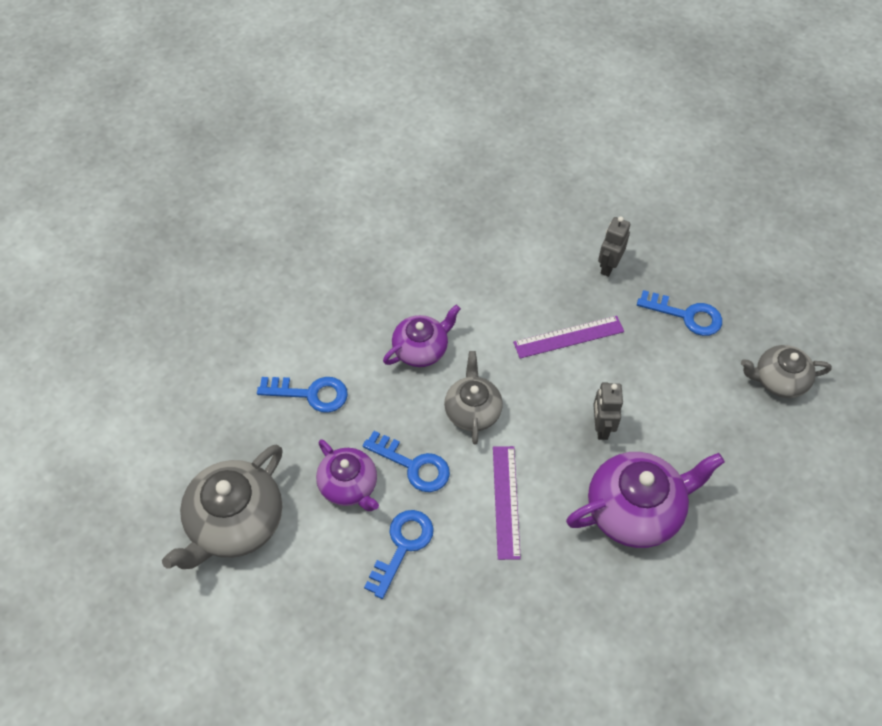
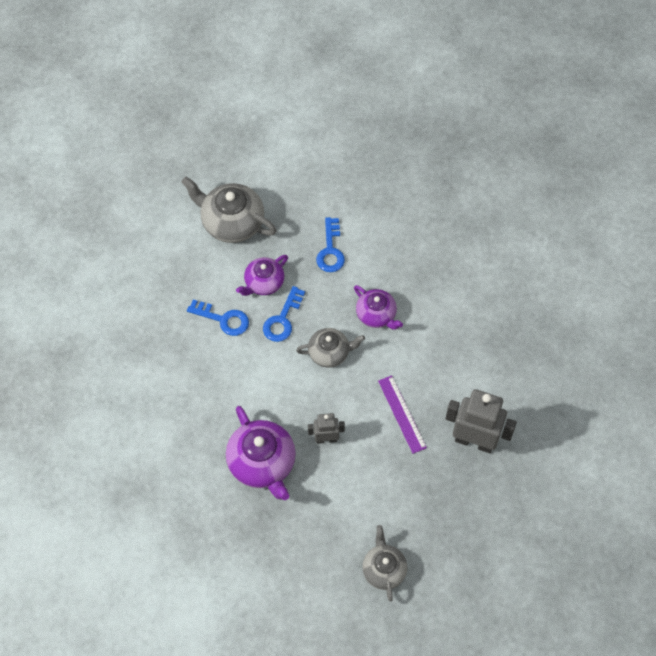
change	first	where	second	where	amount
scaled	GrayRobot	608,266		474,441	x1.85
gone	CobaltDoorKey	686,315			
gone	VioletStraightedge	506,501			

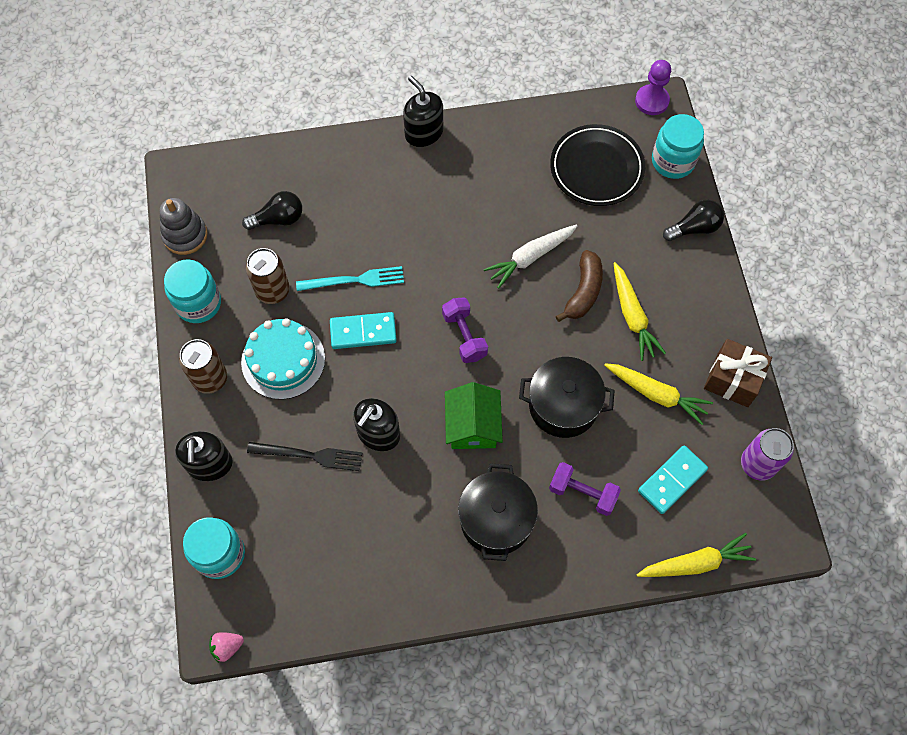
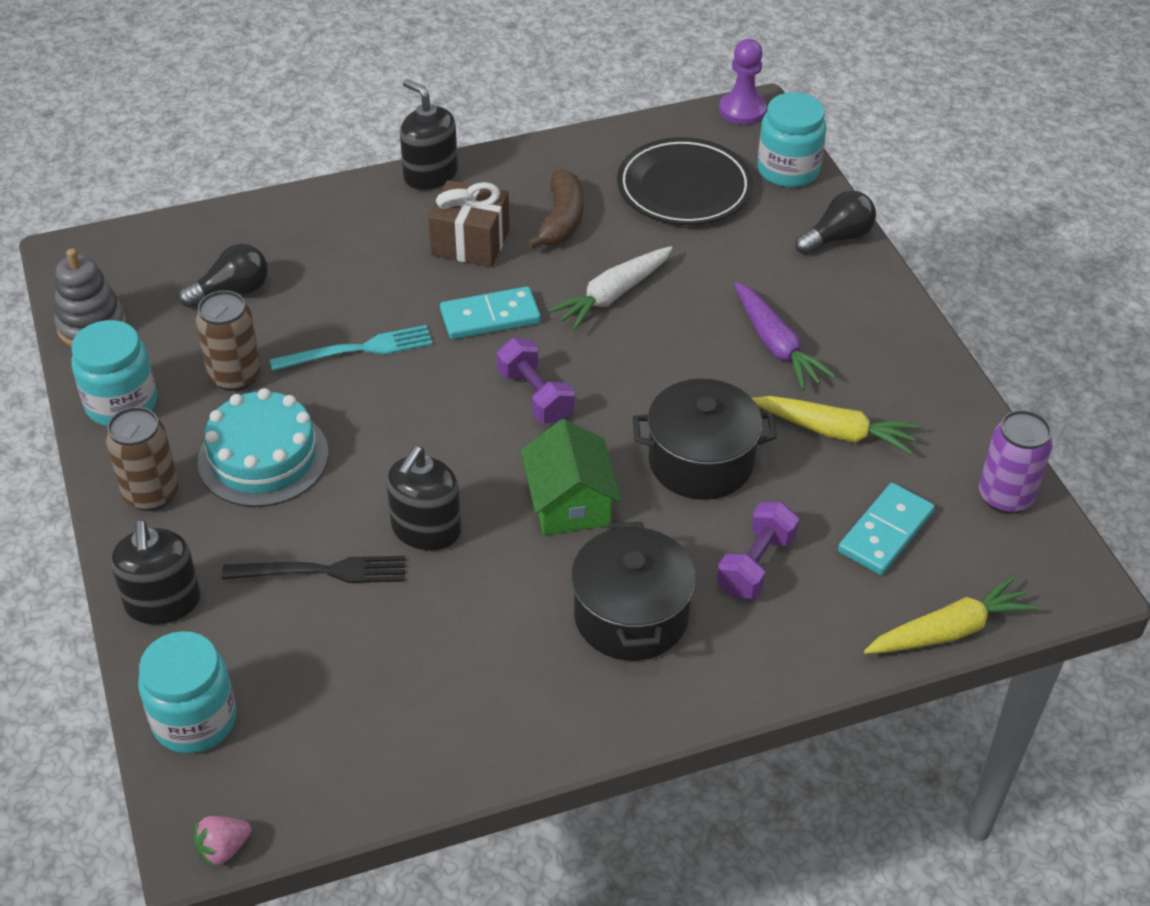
change	first	where	second	where	amount
shifted	BrownToyBanana	583,291		561,220	
repainted	BrightYellowToyCarrot	632,316	VioletToyCarrot	776,345	
shifted	AquaDomino	363,332		490,317	
shifted	BrownWrappedGift	732,380		470,242	
rotated	VioletFreeWeight	582,493		755,565	75 degrees counterclockwise

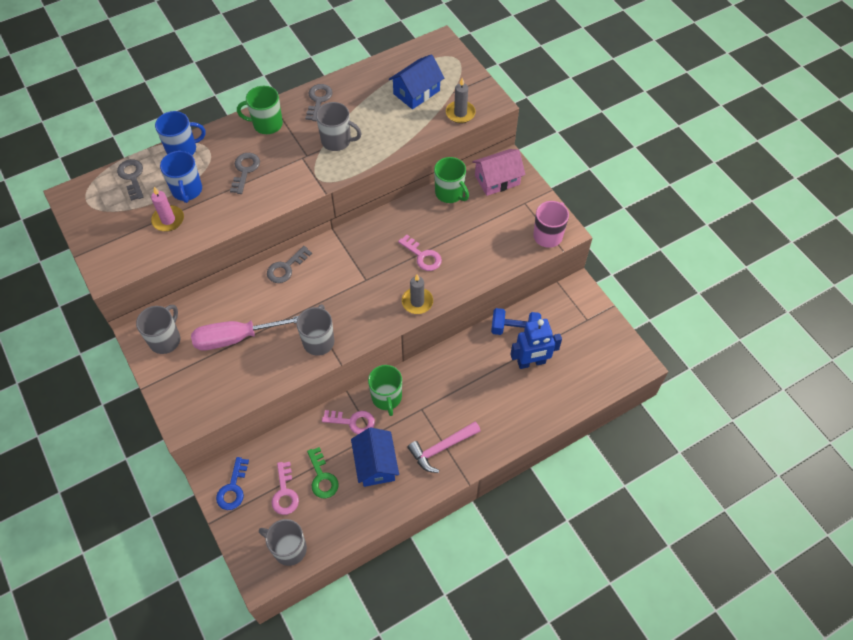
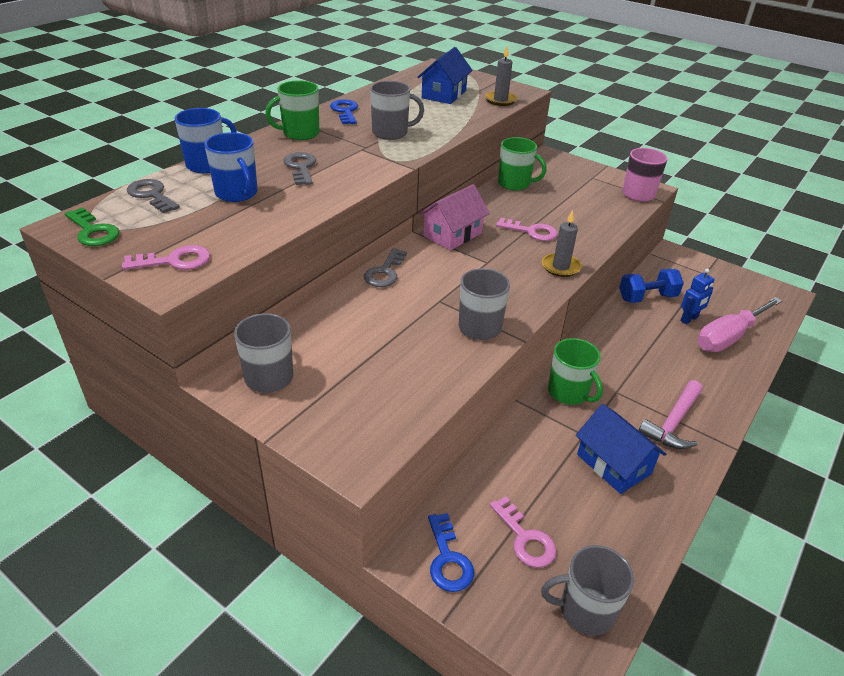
change	first	where	second	where	amount
repainted	GrayDoorKey	318,100	CobaltDoorKey	345,111	
shifted	RosePinkCottage	497,180		452,234	
gone	RosePinkPillarCandle	168,220			
shifted	RosePinkHandScrewdriver	235,338		728,337	
scaled	CobaltRobot	531,362		689,319	x0.61
shifted	RosePinkDoorKey	353,422		174,261	
shifted	LeafGreenDoorKey	322,477		93,231	

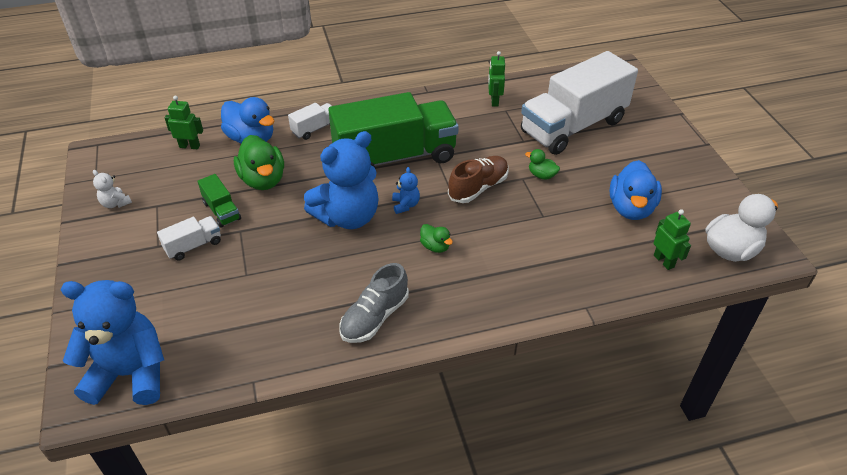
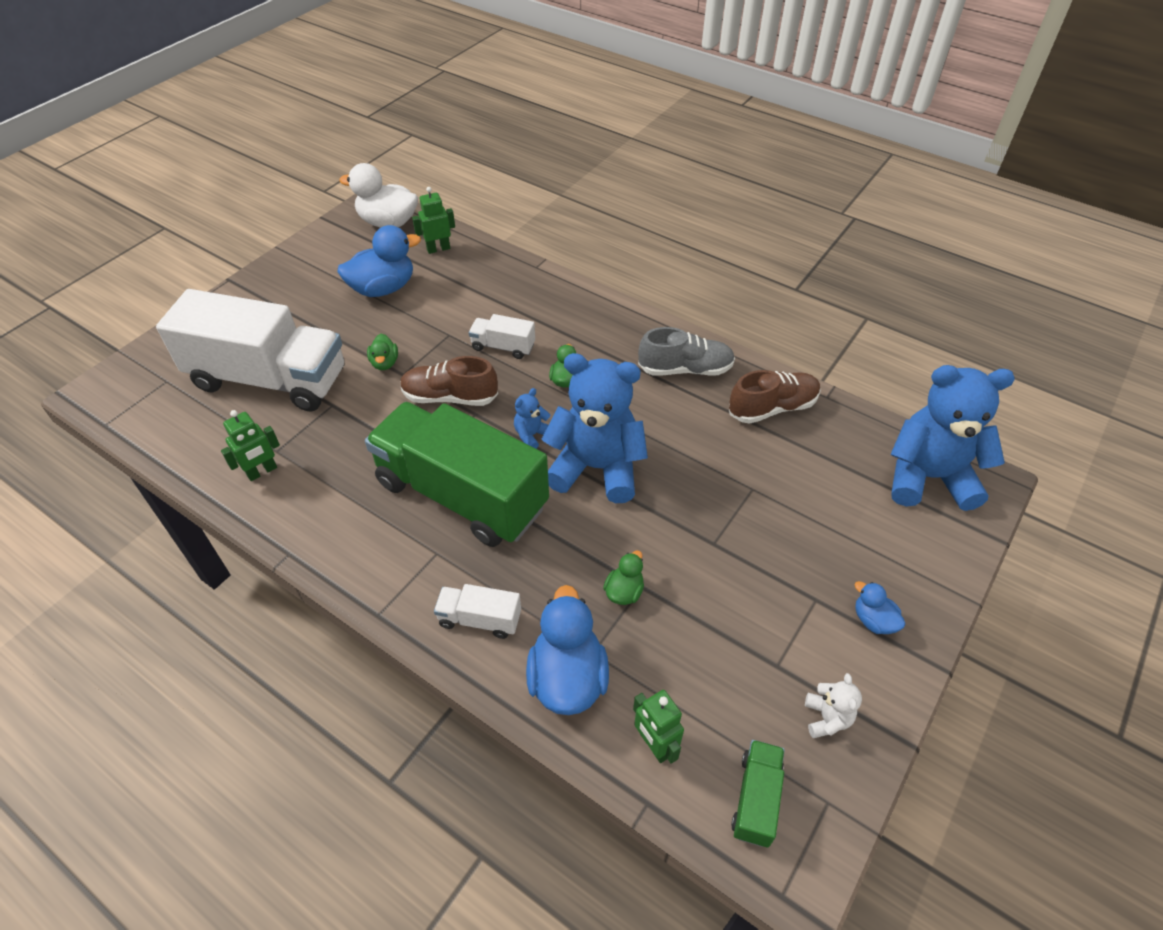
change	first	where	second	where	amount
scaled	LeafGreenDuck	263,180		624,591	x0.51
shifted	LeafGreenTruck	222,211		756,799	
rotated	LeafGreenRobot	664,261		438,249	45 degrees clockwise
shifted	SnowWhiteTruck	193,246		503,347	
rotated	CobaltTeddy	130,374		928,477	135 degrees clockwise
new			BrownShoe	772,408	
new			CobaltDuck	873,620	

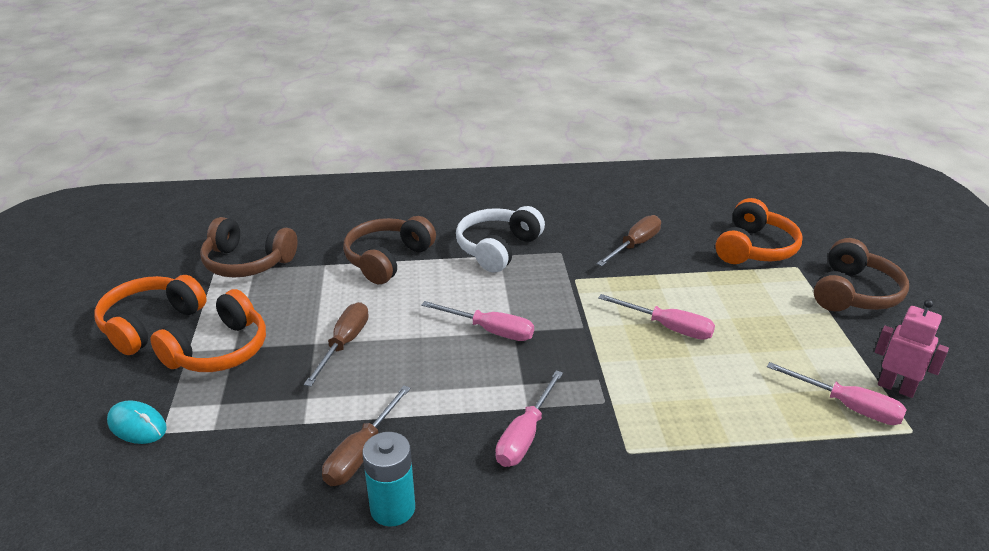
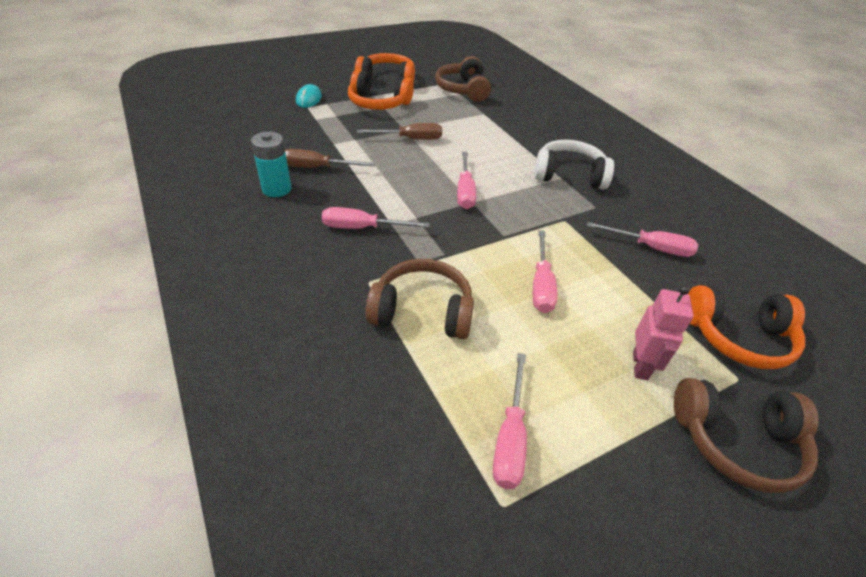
change	first	where	second	where	amount
repainted	BrownHandScrewdriver	635,245	RosePinkHandScrewdriver	650,248	
shifted	BrownHeadset	387,259		422,311	
shifted	RosePinkRobot	896,388		640,366	

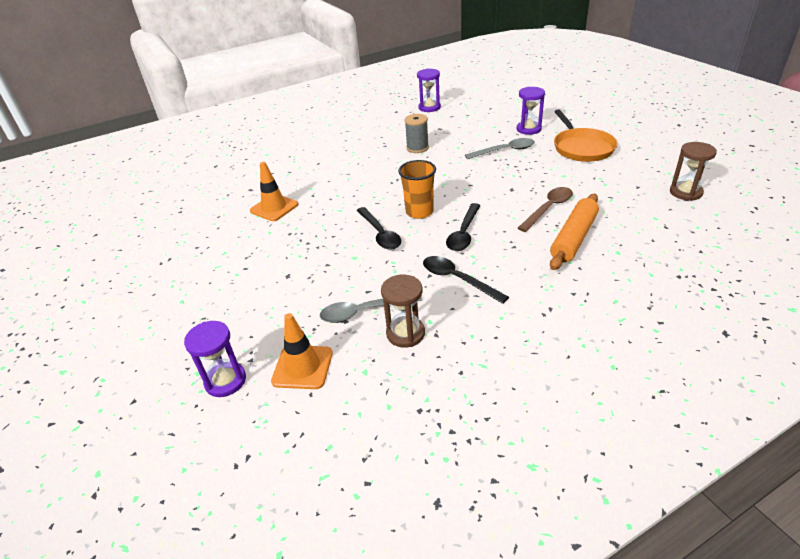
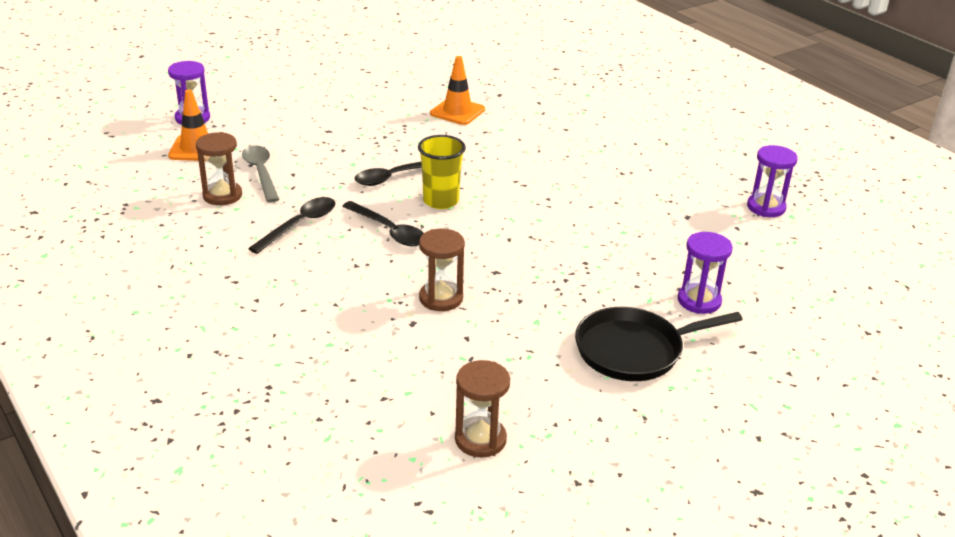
change	first	where	second	where	amount
repainted	OrangeFryingPan	582,148	BlackFryingPan	633,350	
gone	GrayReelOfThread	417,148			
gone	GrayTablespoon	505,151			
repainted	OrangeBeaker	419,212	BrightYellowBeaker	441,201	
swapped	BrownTablespoon	548,209	BrownSandglass	441,298	
gone	OrangeRollingPin	573,238			
rotated	BlackTablespoon	464,233		389,231	150 degrees counterclockwise

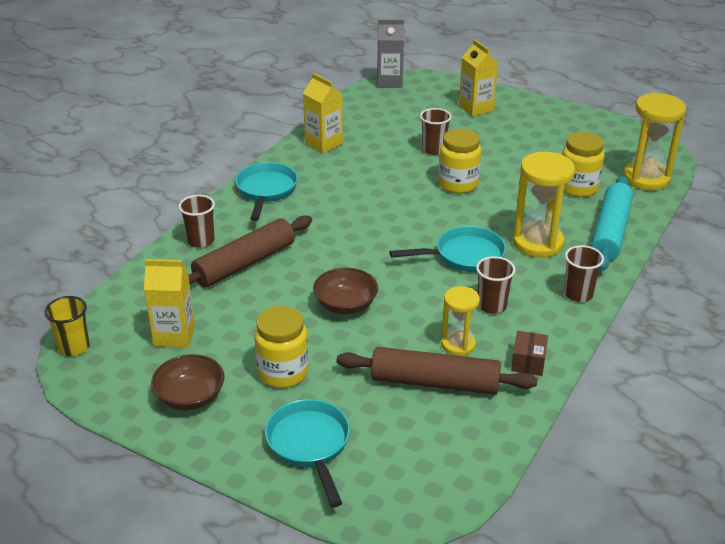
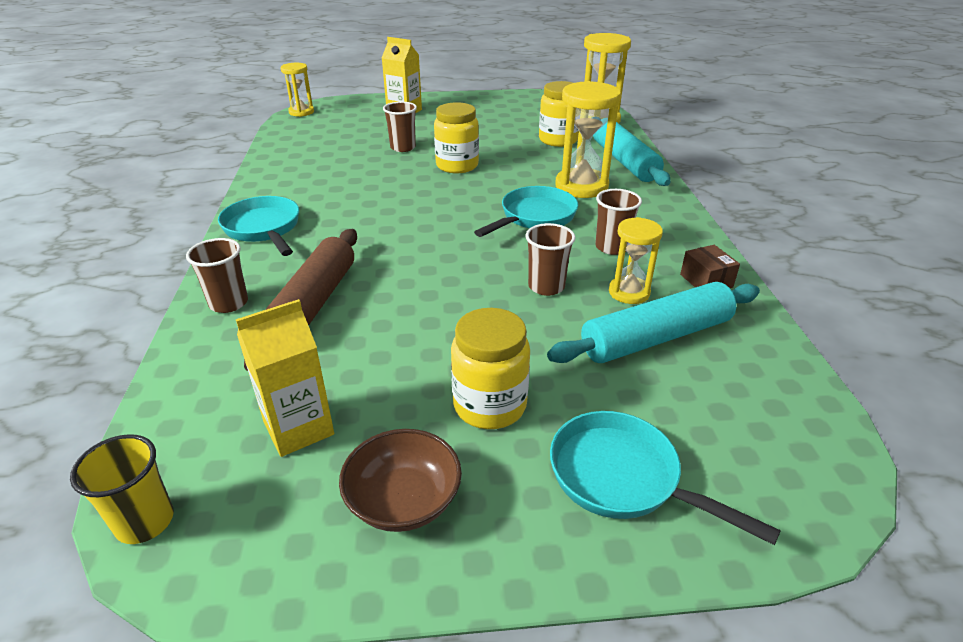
change	first	where	second	where	amount
swapped	GrayJuiceCarton	389,82	BrightYellowSandglass	301,112	
gone	BrightYellowJuiceCarton	323,144			
shifted	BrownBeaker	578,294		546,286	
gone	BrownBowl	345,305			
repainted	BrownRollingPin	435,382	AquaRollingPin	656,337	

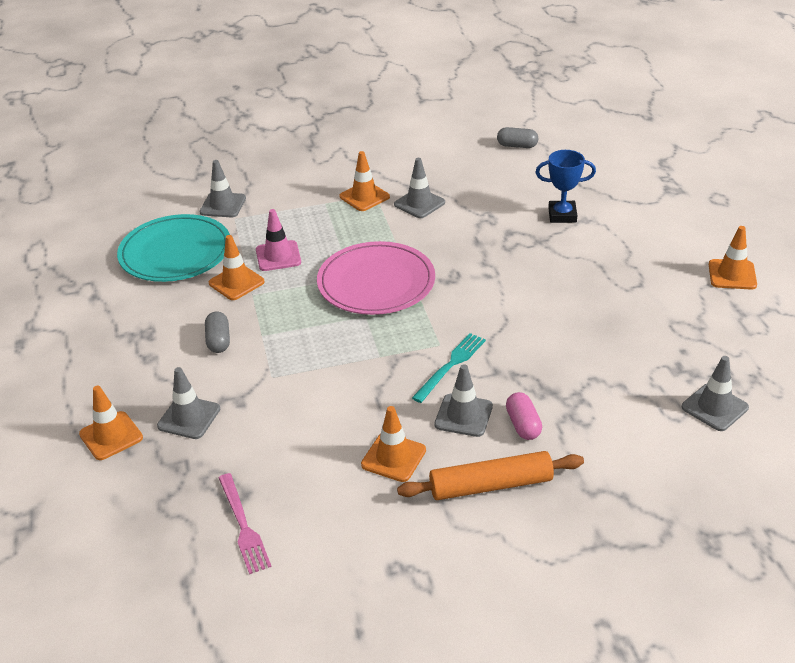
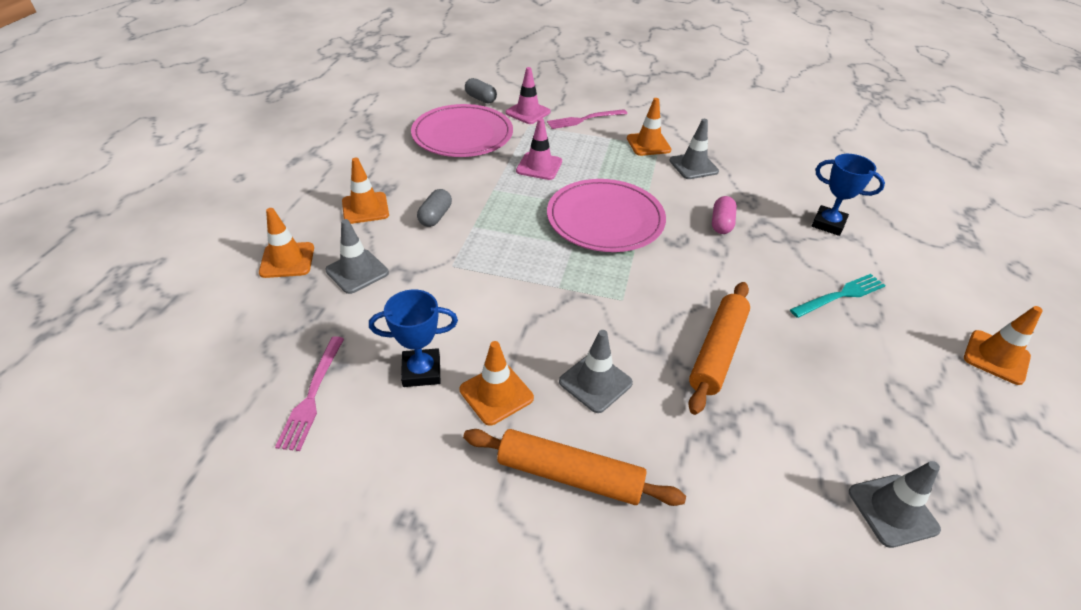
change	first	where	second	where	amount
shifted	GrayCapsule	517,146		481,99	
repainted	GraySafetyCone	223,205	RosePinkSafetyCone	528,112	
repainted	AquaFlatDish	175,252	RosePinkFlatDish	462,135	
shifted	OrangeSafetyCone	236,282		365,208	
shifted	AquaTableFork	450,366		840,296	
shifted	RosePinkCapsule	523,425		721,223	
new			RosePinkTableFork	584,119	
new			OrangeRollingPin	717,351	
new			CobaltPrizeCup	421,371	

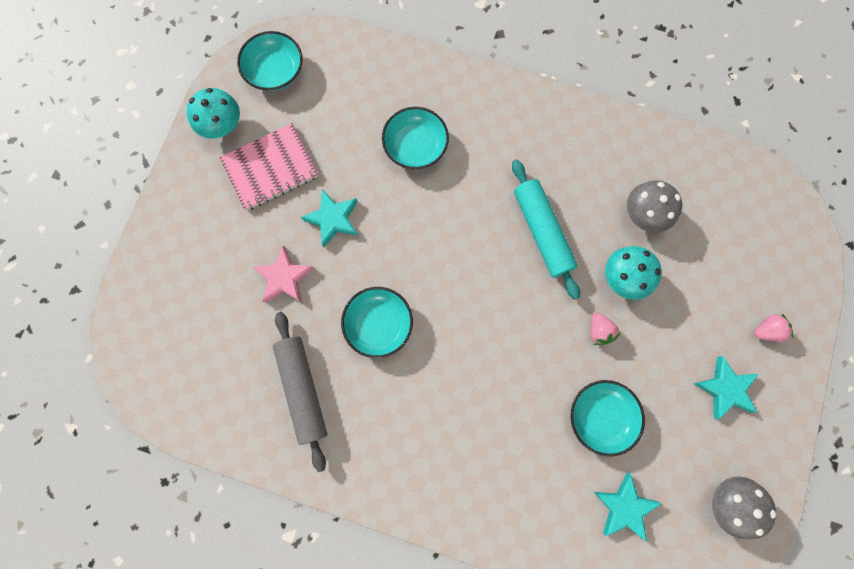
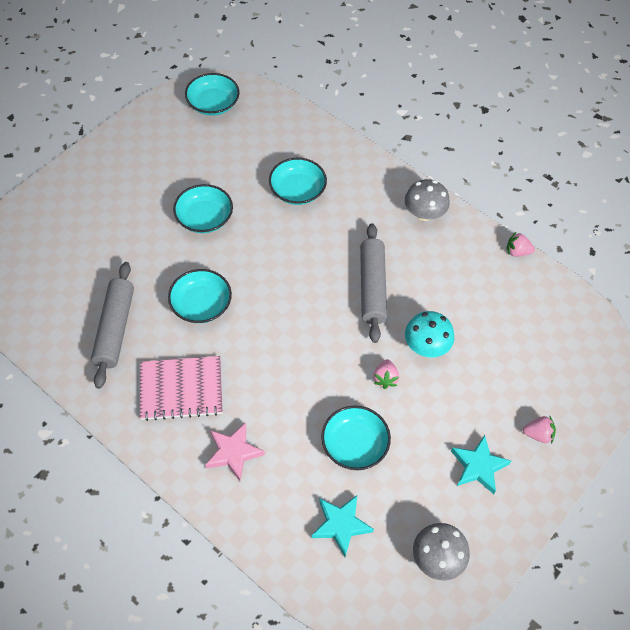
change	first	where	second	where	amount
gone	AquaMushroom	223,126			
shifted	RosePinkNotebook	270,168		181,389	
repainted	AquaRollingPin	542,232	GrayRollingPin	372,287	
shifted	GrayMushroom	643,214		424,213	
swapped	AquaStar	333,219	AquaBowl	204,218	
shifted	RosePinkStar	284,278		233,452	
new			RosePinkBerry	517,252	

